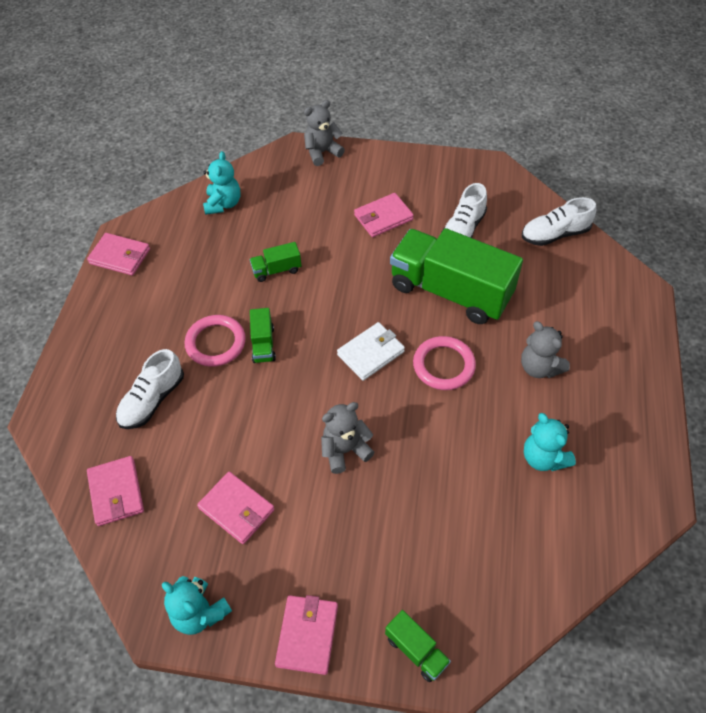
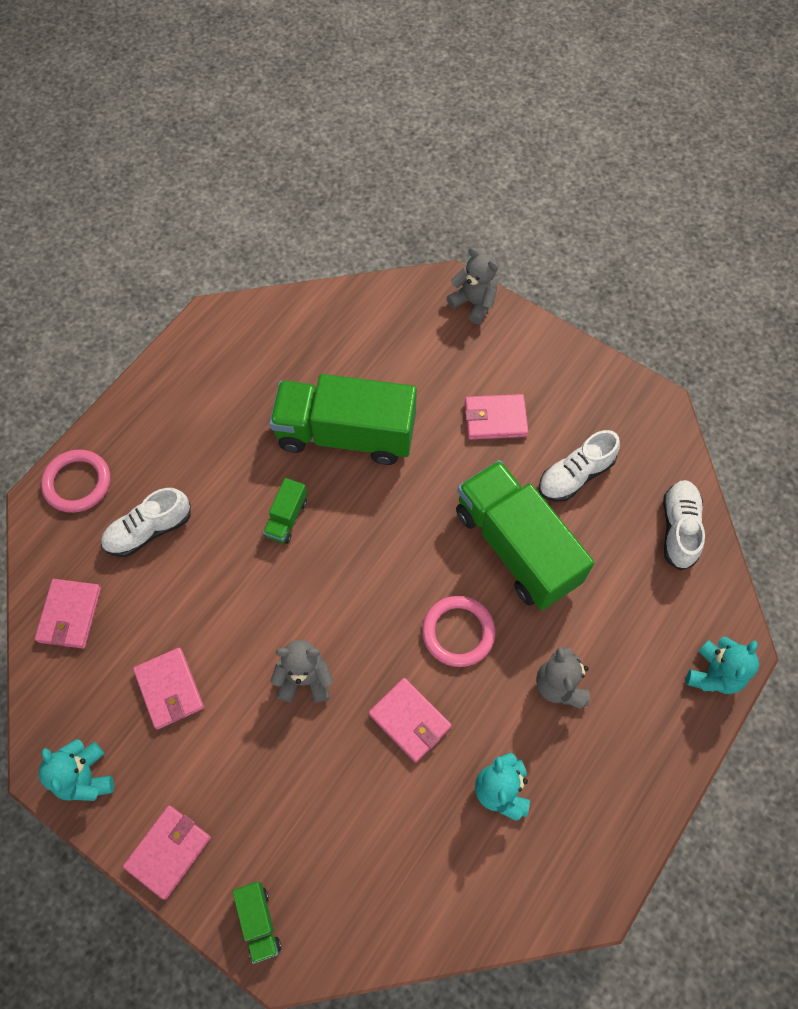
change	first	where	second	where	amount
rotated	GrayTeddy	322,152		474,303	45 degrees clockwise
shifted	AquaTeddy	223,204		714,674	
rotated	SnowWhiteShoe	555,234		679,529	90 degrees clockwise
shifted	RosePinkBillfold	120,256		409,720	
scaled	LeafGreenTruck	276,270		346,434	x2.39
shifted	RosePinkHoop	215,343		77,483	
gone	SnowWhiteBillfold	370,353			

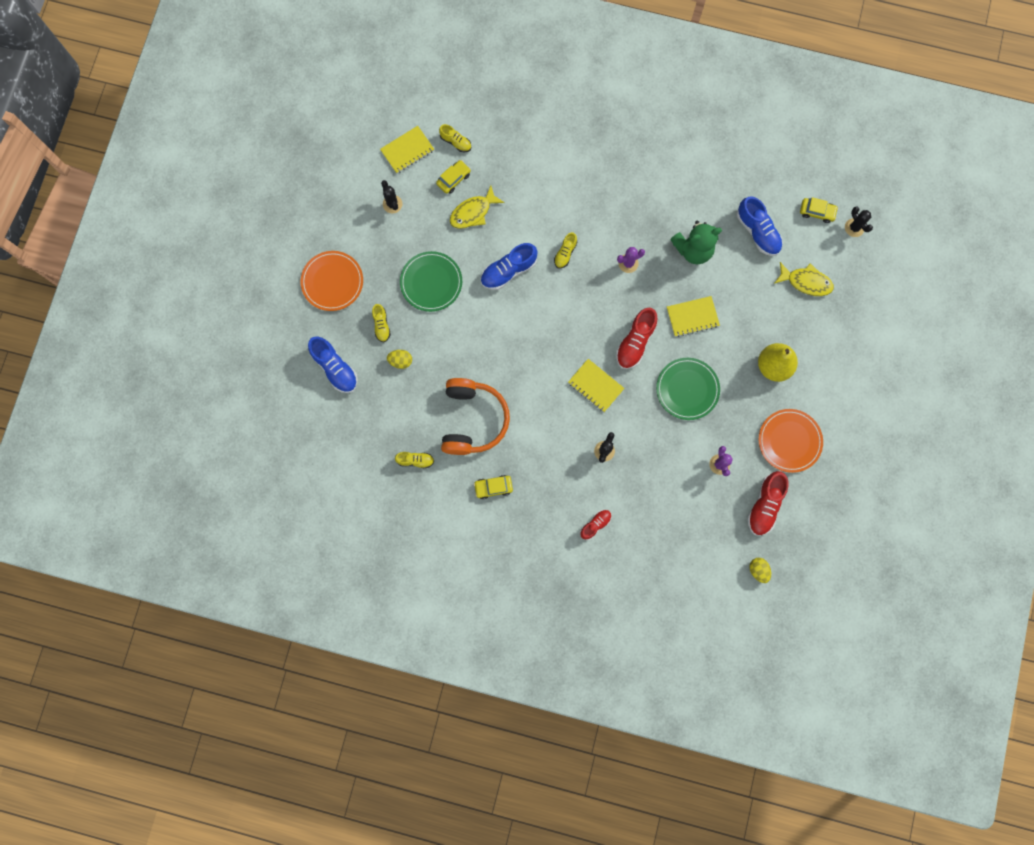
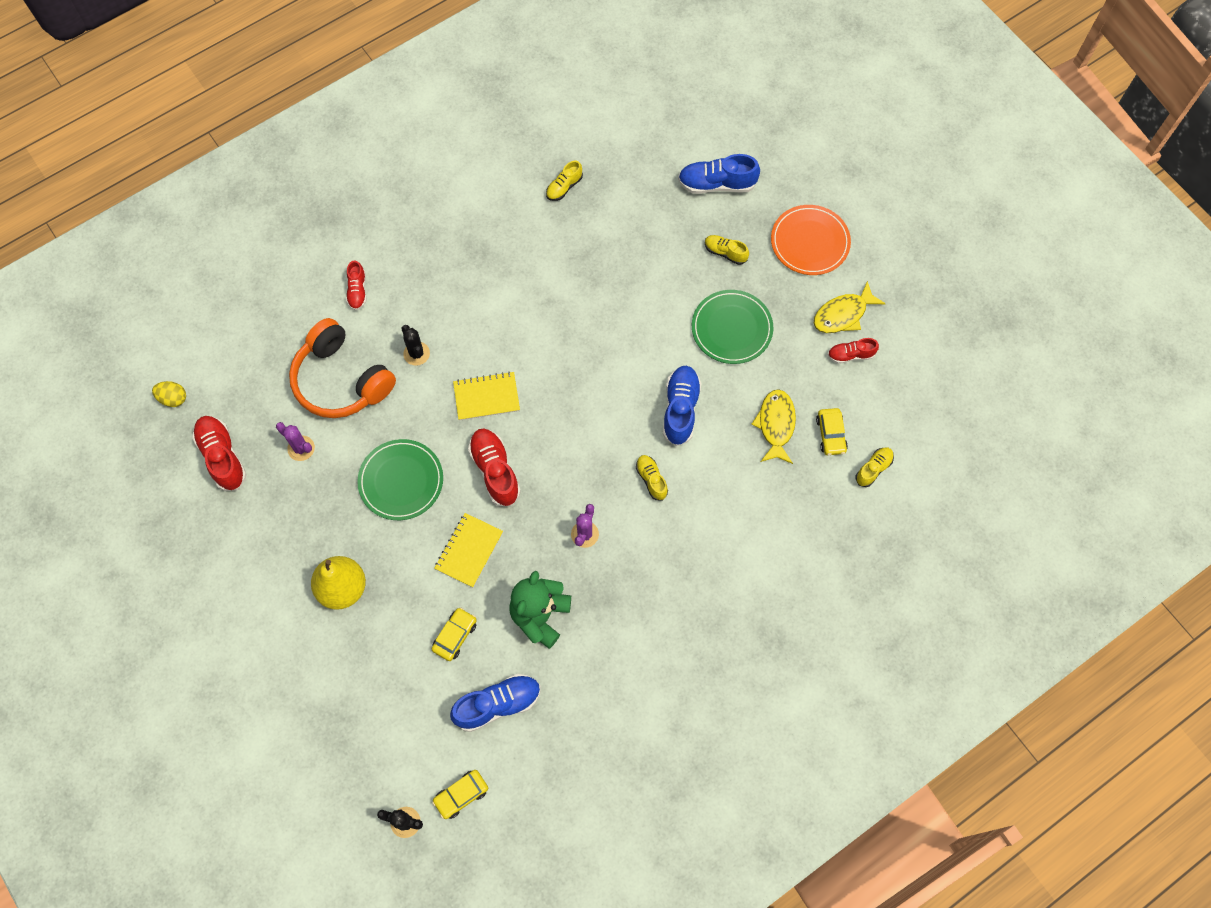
change	first	where	second	where	amount
rotated	BrightYellowShoe	456,142		873,469	150 degrees clockwise
gone	BrightYellowNotebook	407,150			
swapped	BlackCactus	392,204	CrimsonShoe	850,355	
rotated	CobaltShoe	757,232		498,704	150 degrees clockwise
shifted	BrightYellowFishFigure	806,282		843,314	
gone	BrightYellowEgg	400,361			
shifted	OrangeHeadset	472,420		341,380	
gone	OrangeFlatDish	789,441			
shifted	BrightYellowCar	493,487		455,636	

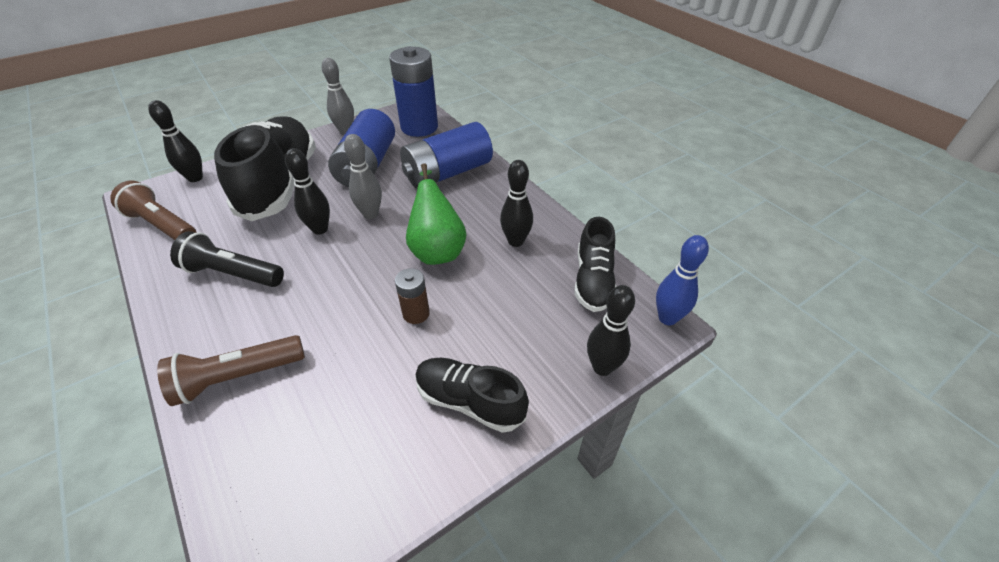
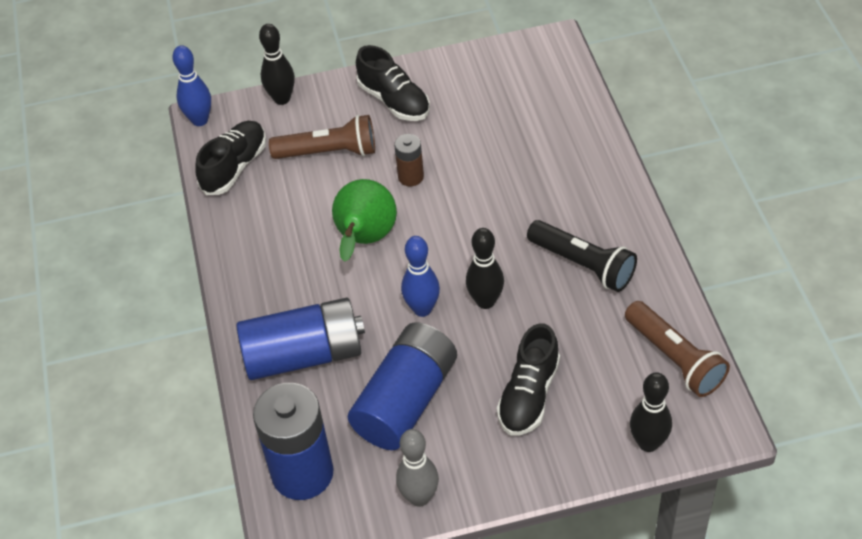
change	first	where	second	where	amount
scaled	BlackShoe	280,184		528,395	x0.55
repainted	GraySkittle	371,214	CobaltSkittle	422,309	
gone	BlackSkittle	516,241			
shifted	BrownPocketTorch	237,377		329,152	

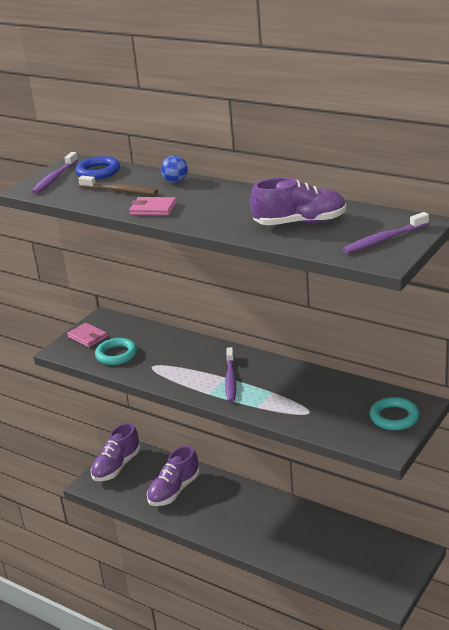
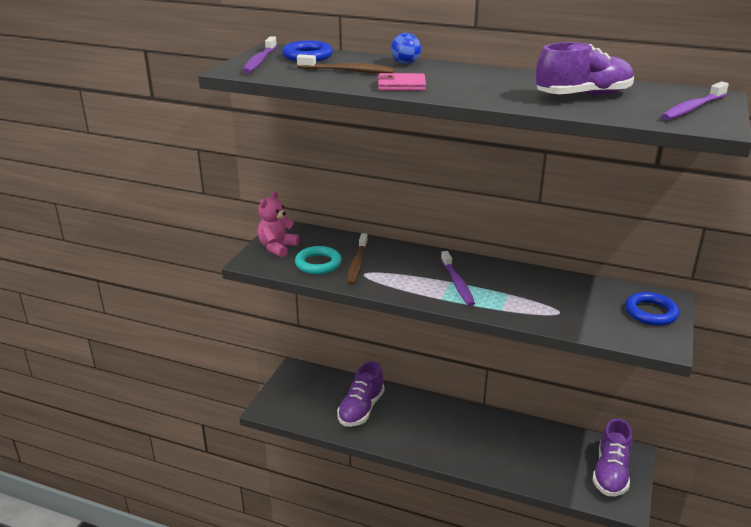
change	first	where	second	where	amount
swapped	RosePinkBillfold	87,337	RosePinkTeddy	277,247	
repainted	AquaHoop	394,417	CobaltHoop	650,312	
shifted	VioletShoe	116,466		610,473	
new			BrownToothBrush	357,264	

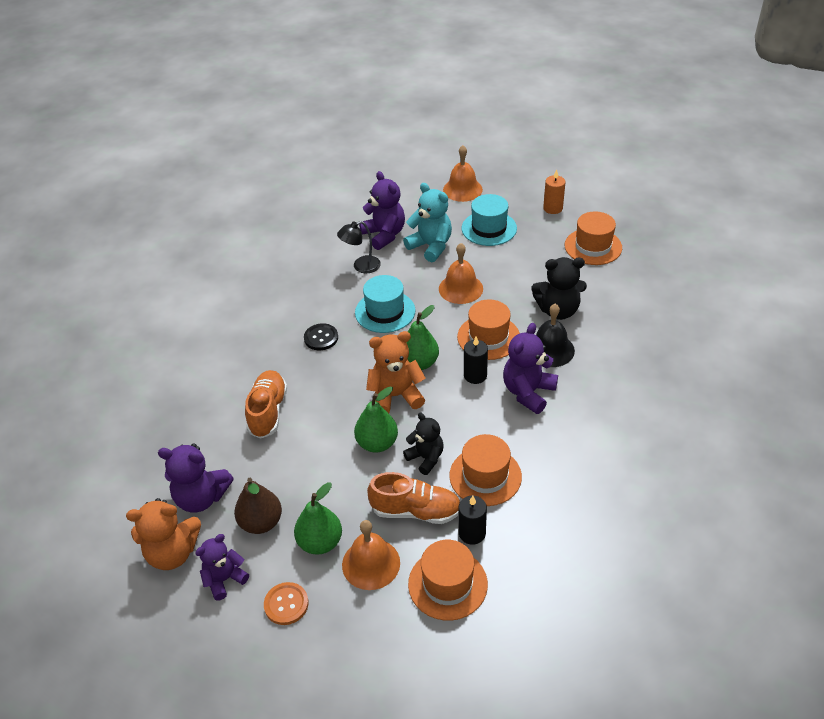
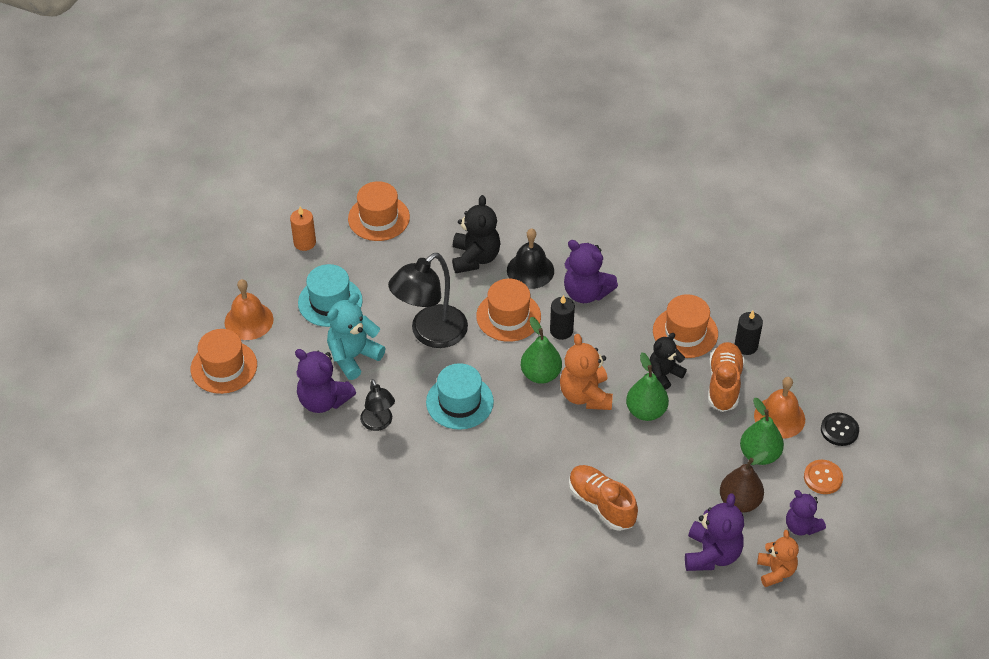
change	first	where	second	where	amount
rotated	VioletTeddy	384,235		323,400	120 degrees counterclockwise
swapped	OrangeBell	460,288	BlackReadingLamp	430,334	
shifted	BlackSewingButton	321,338		839,430	
rotated	OrangeShoe	268,411		601,504	45 degrees clockwise
scaled	OrangeTeddy	173,553		775,571	x0.67
shifted	OrangeTallHat	447,584		224,367	

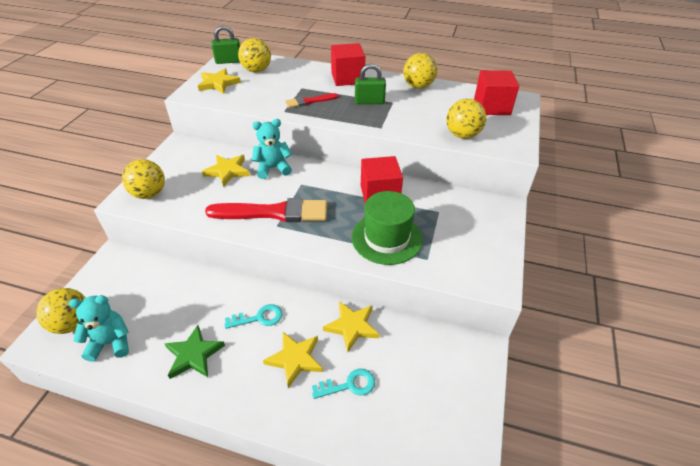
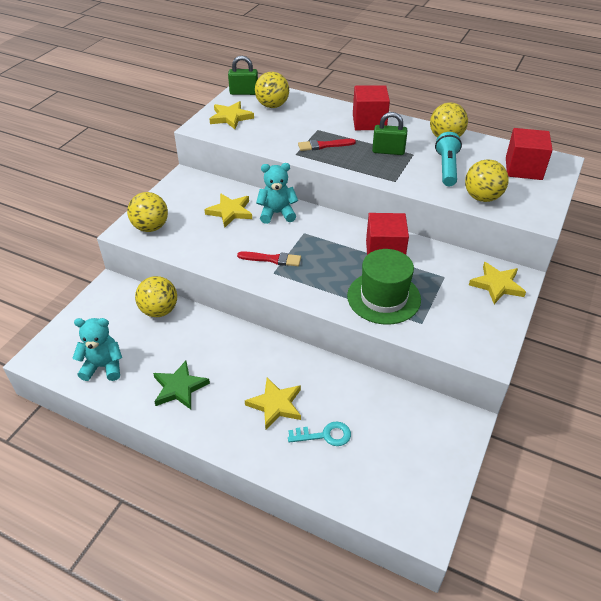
change	first	where	second	where	amount
scaled	CrimsonBrush	274,212		272,259	x0.52
shifted	BrightYellowBall	73,323		159,311	
shifted	BrightYellowStar	352,326		497,285	
gone	AquaDoorKey	259,318			
new			AquaPocketTorch	447,168	

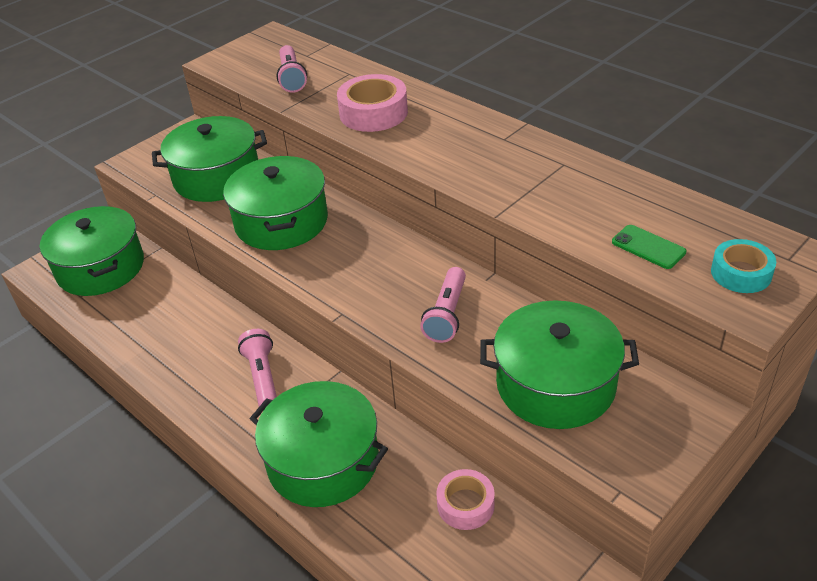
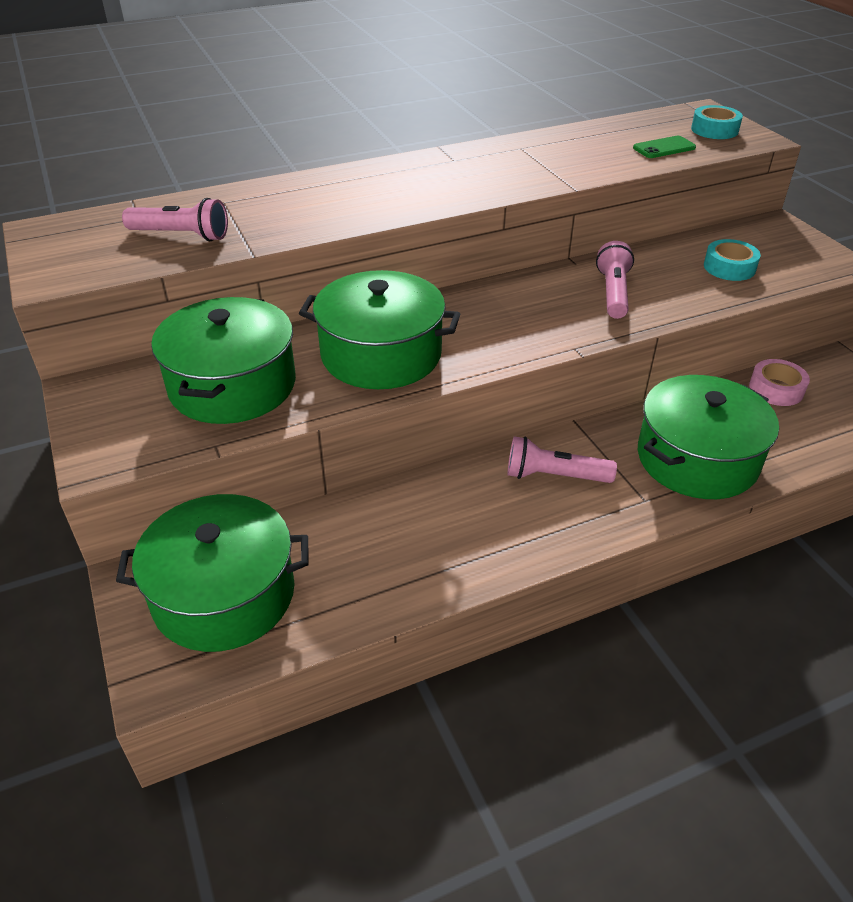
change	first	where	second	where	amount
gone	RosePinkRollOfTape	373,113			
rotated	RosePinkPocketTorch	447,314		613,293	120 degrees counterclockwise
swapped	LeafGreenPot	555,384	AquaRollOfTape	729,267	

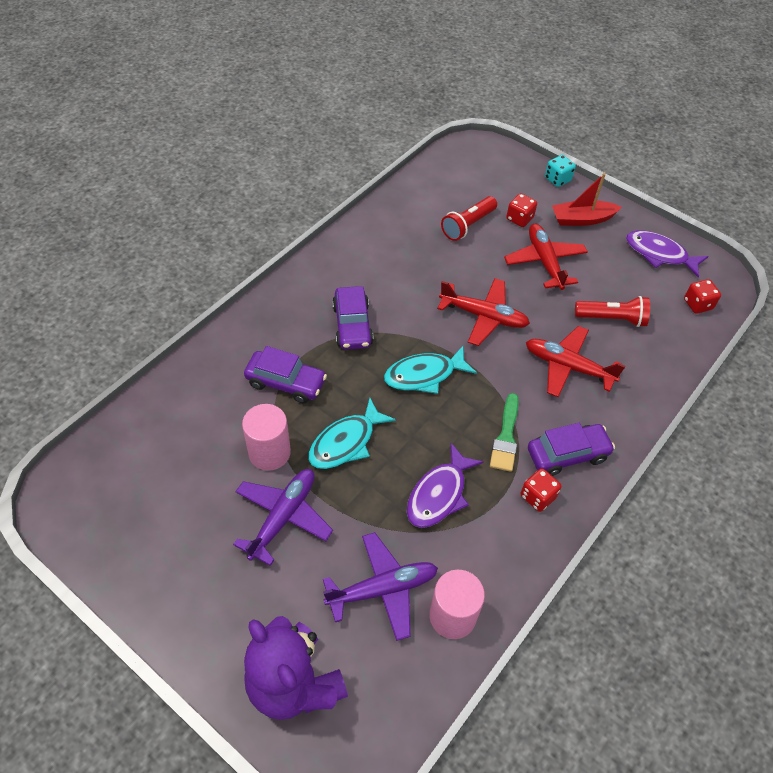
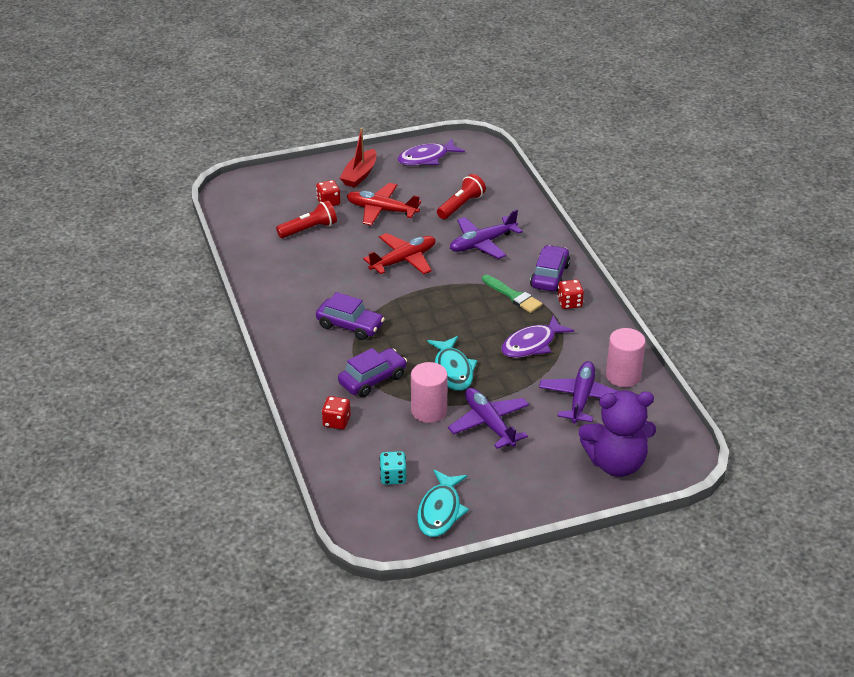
change	first	where	second	where	amount
shifted	AquaGameDie	557,179		393,477	
rotated	CrimsonPocketTorch	467,225		309,229	105 degrees counterclockwise
shifted	CrimsonGameDie	697,304		336,422	
repainted	CrimsonPlane	567,367	VioletPlane	482,243	
shifted	AquaFishFigure	424,375		440,511	
rotated	VioletFishFigure	439,494		532,344	75 degrees clockwise

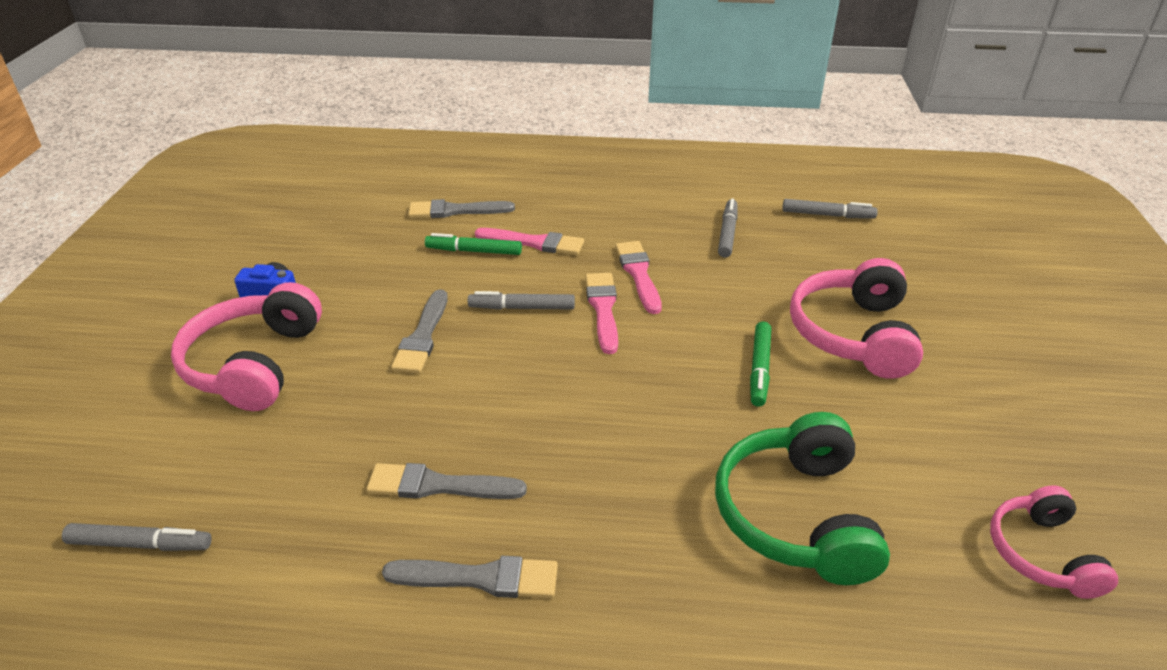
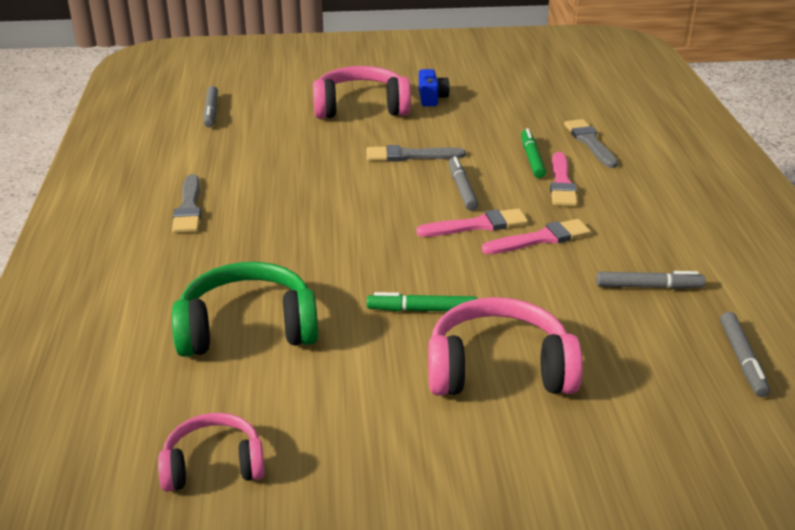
change	first	where	second	where	amount
gone	GrayBrush	438,485			

